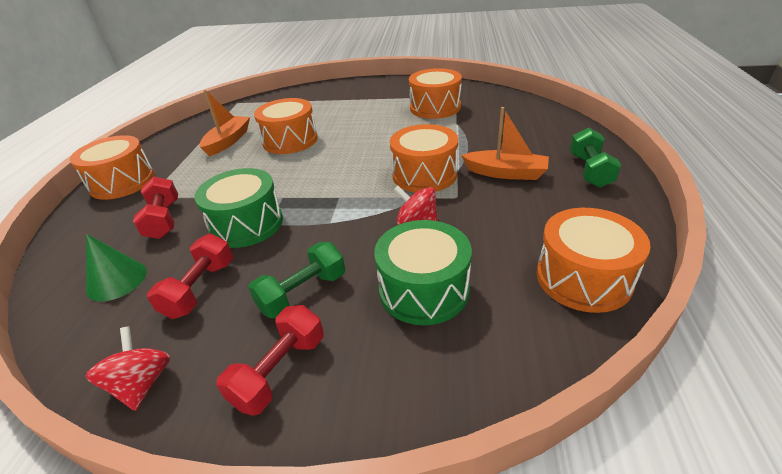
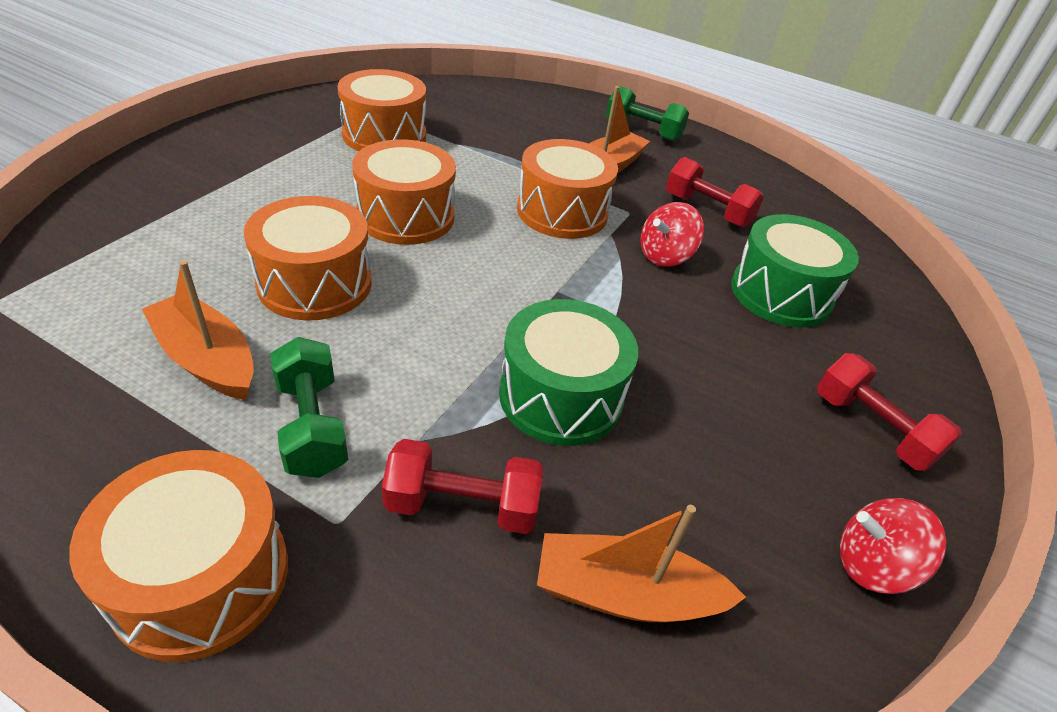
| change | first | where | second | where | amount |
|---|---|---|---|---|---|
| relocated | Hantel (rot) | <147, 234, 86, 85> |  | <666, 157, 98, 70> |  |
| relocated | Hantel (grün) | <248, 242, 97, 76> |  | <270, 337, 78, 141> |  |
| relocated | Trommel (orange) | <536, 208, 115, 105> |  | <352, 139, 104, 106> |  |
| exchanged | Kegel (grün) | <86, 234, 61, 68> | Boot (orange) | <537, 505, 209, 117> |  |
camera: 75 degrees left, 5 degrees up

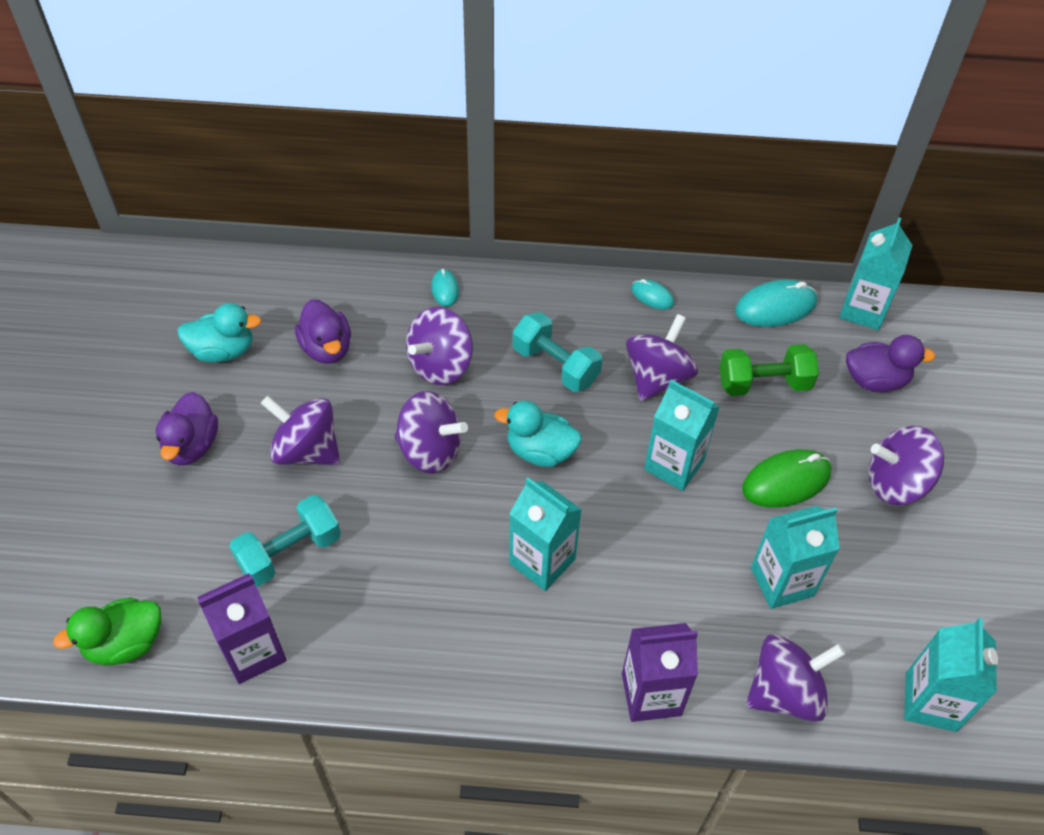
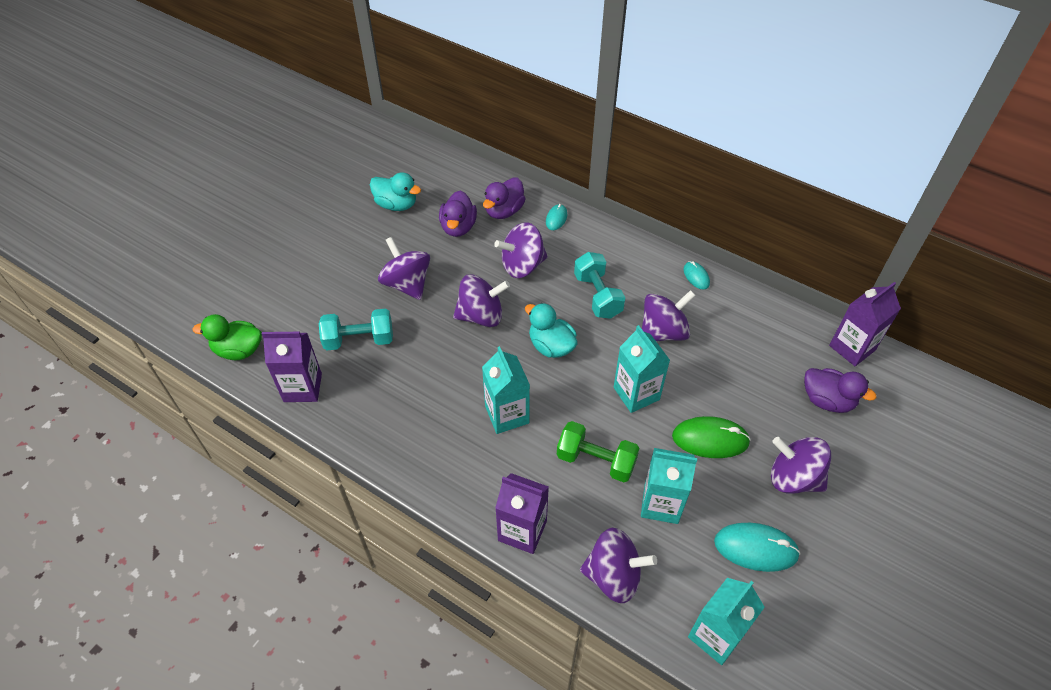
| change | first | where | second | where | amount |
|---|---|---|---|---|---|
| relocated | Ente (lila) | <155, 392, 63, 74> |  | <483, 177, 43, 42> |  |
| relocated | Hantel (grün) | <719, 344, 100, 52> |  | <557, 421, 83, 61> |  |
| relocated | Computermaus (türkis) | <735, 279, 82, 48> |  | <714, 523, 87, 49> |  |
| colour | Getränkekarton (türkis) | <839, 217, 73, 113> | Getränkekarton (lila) | <829, 282, 72, 84> |  |
| spun | Kreisel (lila) | <394, 391, 74, 83> |  | <453, 274, 57, 53> | 60 degrees counterclockwise |
camera: 30 degrees right, 0 degrees up

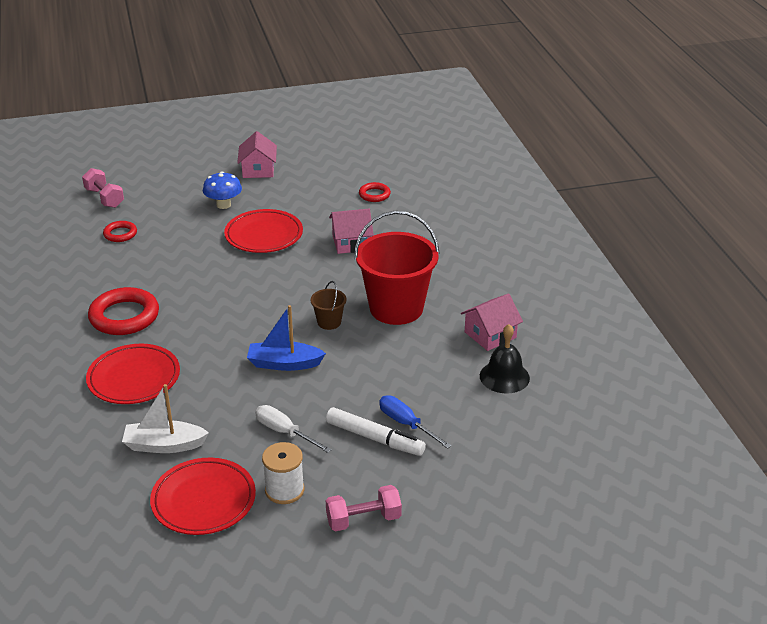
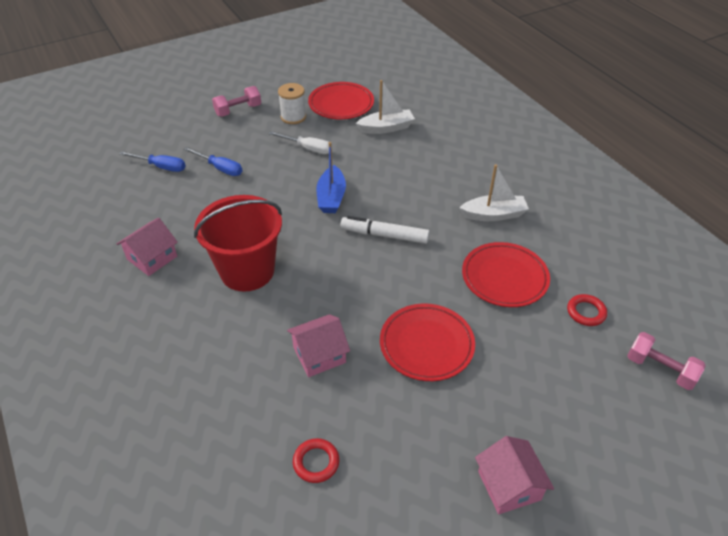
| change | first | where | second | where | amount |
|---|---|---|---|---|---|
| missing | Pilz (blau) | <203, 171, 39, 38> |  |  |  |
| missing | Eimer (braun) | <311, 281, 36, 49> |  |  |  |
| missing | Glocke (schwarz) | <480, 324, 50, 69> |  |  |  |
| appeared |  |  | Schraubenzieher (blau) | <119, 151, 66, 21> |  |
| relocated | Teller (rot) | <86, 344, 94, 60> |  | <462, 242, 88, 65> |  |
| relocated | Filzstift (weiß) | <326, 407, 100, 49> |  | <340, 216, 90, 28> |  |
| exchanged | Ring (rot) | <88, 287, 71, 48> | Boot (weiß) | <460, 164, 69, 57> |  |
| spun | Boot (blau) | <247, 305, 79, 66> |  | <316, 142, 30, 71> | 105 degrees clockwise |
camera: 165 degrees right, 10 degrees up

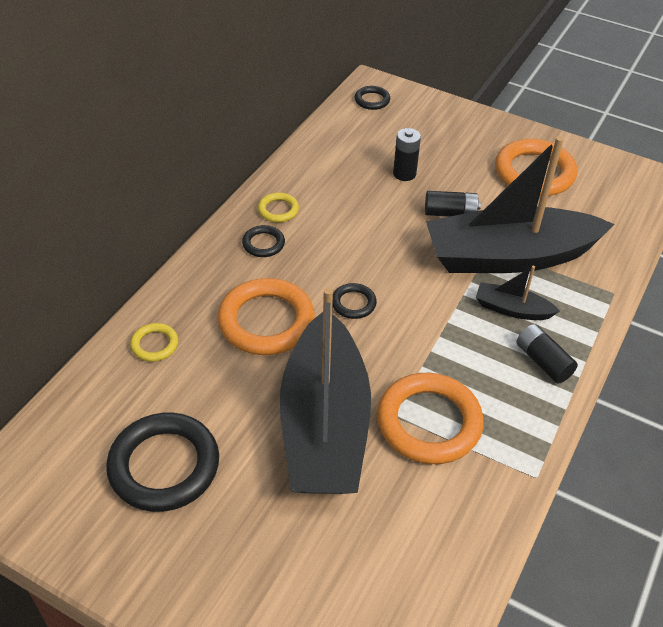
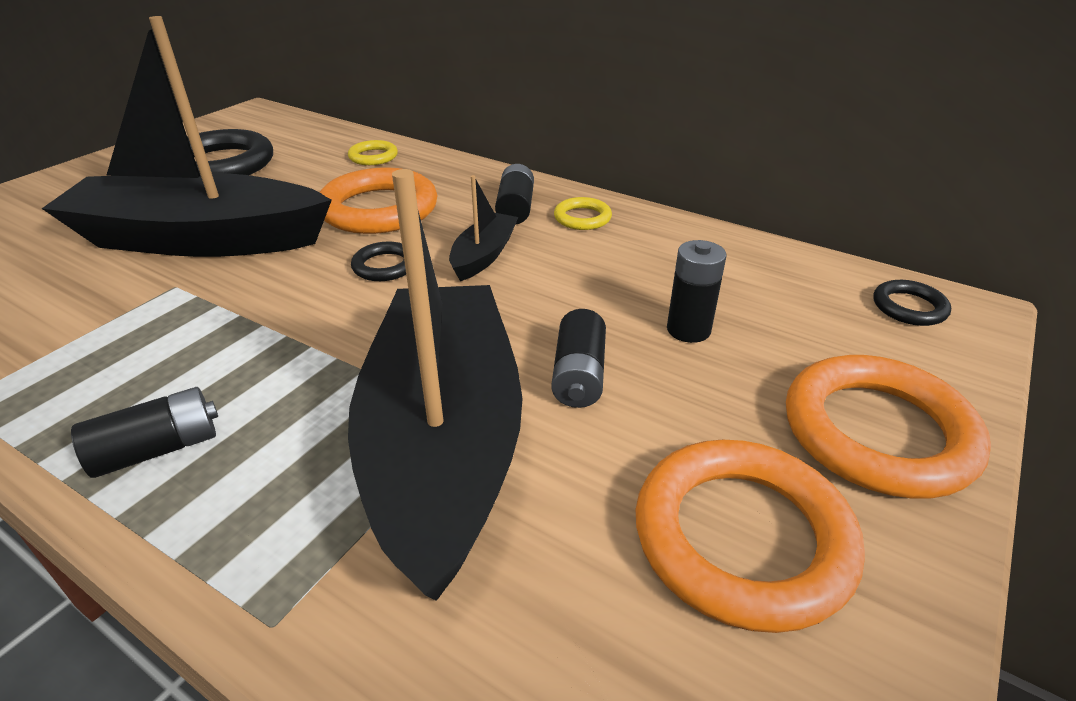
| change | first | where | second | where | amount |
|---|---|---|---|---|---|
| relocated | Ring (orange) | <377, 373, 107, 91> |  | <786, 355, 205, 143> |  |
| relocated | Boot (schwarz) | <476, 266, 84, 54> |  | <449, 175, 69, 106> |  |
| exchanged | Ring (schwarz) | <242, 225, 43, 32> | Batterie (schwarz) | <495, 164, 39, 61> |  |
camera: 95 degrees right, 10 degrees down

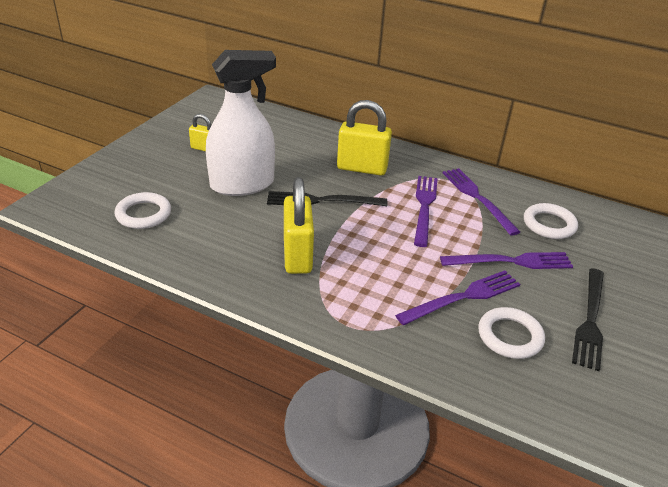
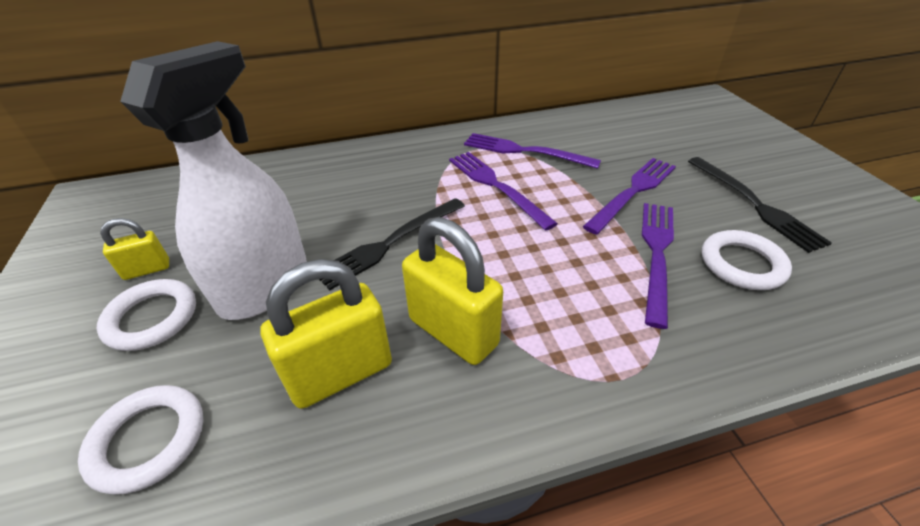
| change | first | where | second | where | amount |
|---|---|---|---|---|---|
| relocated | Vorhängeschloss (gelb) | <337, 100, 55, 76> |  | <260, 259, 132, 150> |  |
| relocated | Ring (weiß) | <524, 203, 54, 36> |  | <97, 279, 99, 72> |  |
camera: 40 degrees left, 5 degrees up

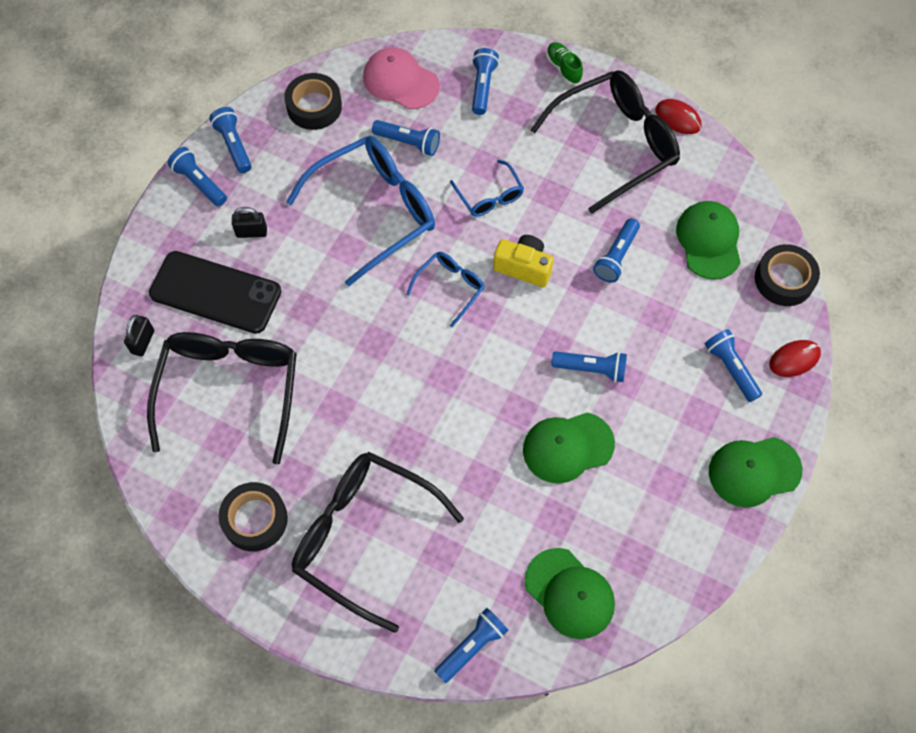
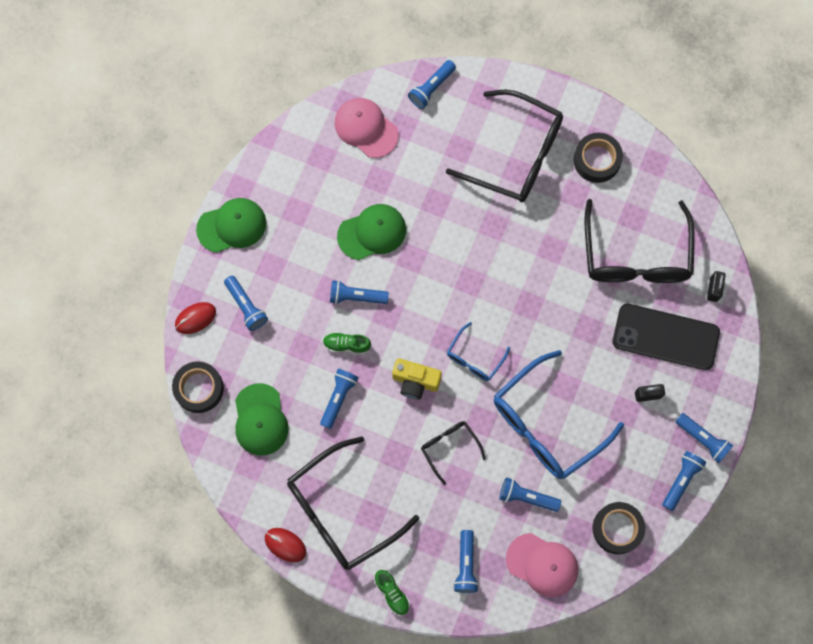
| change | first | where | second | where | amount |
|---|---|---|---|---|---|
| appeared |  |  | Schuh (grün) | <323, 332, 48, 22> |  |
| colour | Brille (blau) | <450, 160, 74, 57> | Brille (schwarz) | <421, 421, 65, 64> |  |
| colour | Kappe (grün) | <525, 548, 90, 91> | Kappe (rosa) | <335, 98, 64, 60> |  |
| spun | Taschenlampe (blau) | <209, 107, 43, 66> |  | <662, 451, 45, 60> | 120 degrees counterclockwise |
camera: 175 degrees right, 10 degrees up

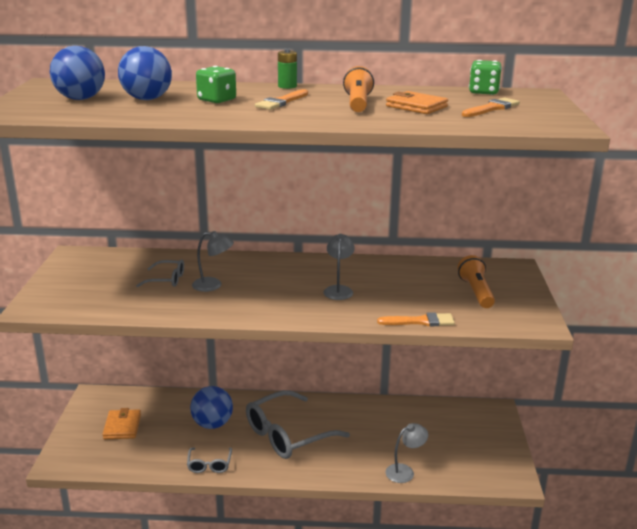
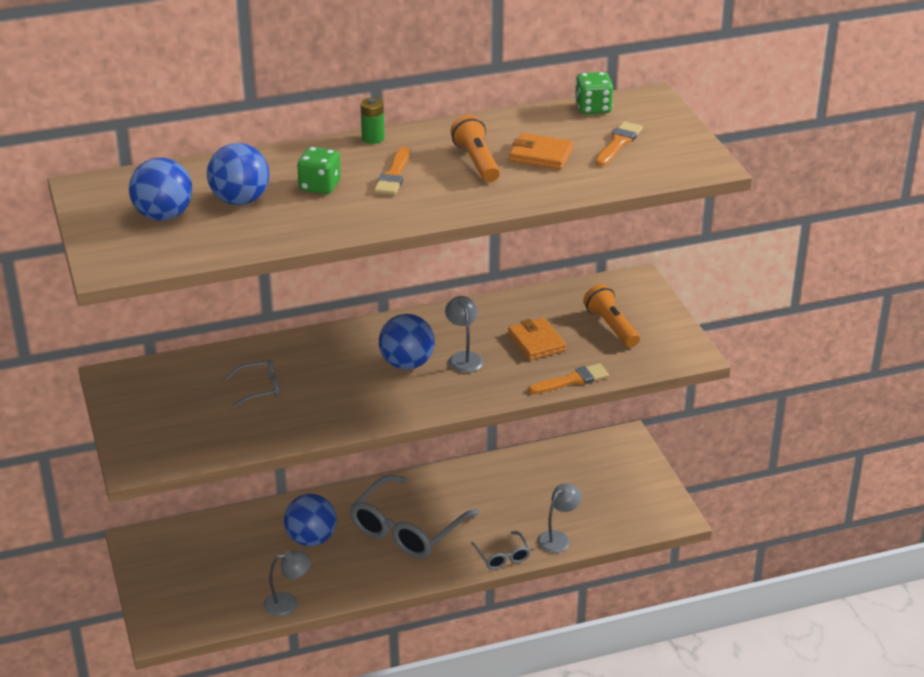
| change | first | where | second | where | amount |
|---|---|---|---|---|---|
| appeared |  |  | Ball (blau) | <379, 314, 56, 56> |  |
| relocated | Geldbörse (orange) | <102, 408, 39, 31> |  | <508, 318, 58, 42> |  |
| relocated | Brille (grau) | <187, 447, 45, 26> |  | <471, 531, 60, 38> |  |
| relocated | Lampe (grau) | <192, 231, 42, 61> |  | <264, 550, 47, 67> |  |
camera: 20 degrees left, 10 degrees up

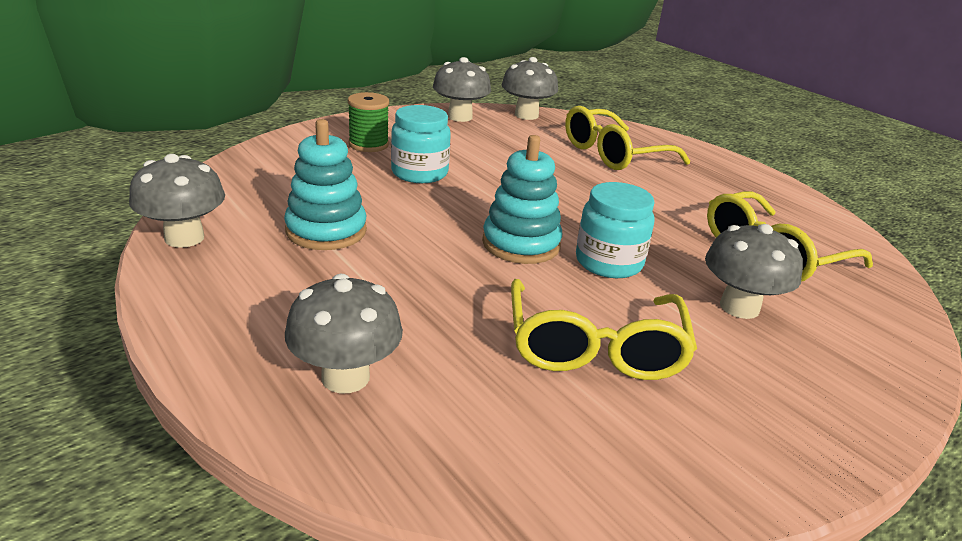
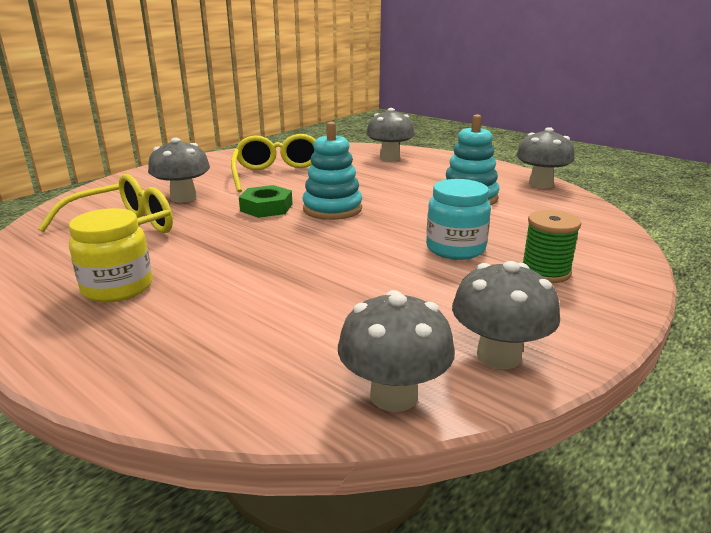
| change | first | where | second | where | amount |
|---|---|---|---|---|---|
| missing | Brille (gelb) | <565, 106, 125, 64> |  |  |  |
| appeared |  |  | Einmachglas (gelb) | <69, 208, 83, 95> |  |
| exchanged | Einmachglas (türkis) | <576, 182, 79, 96> | Sechskantmutter (grün) | <239, 185, 54, 33> |  |
camera: 170 degrees right, 5 degrees down

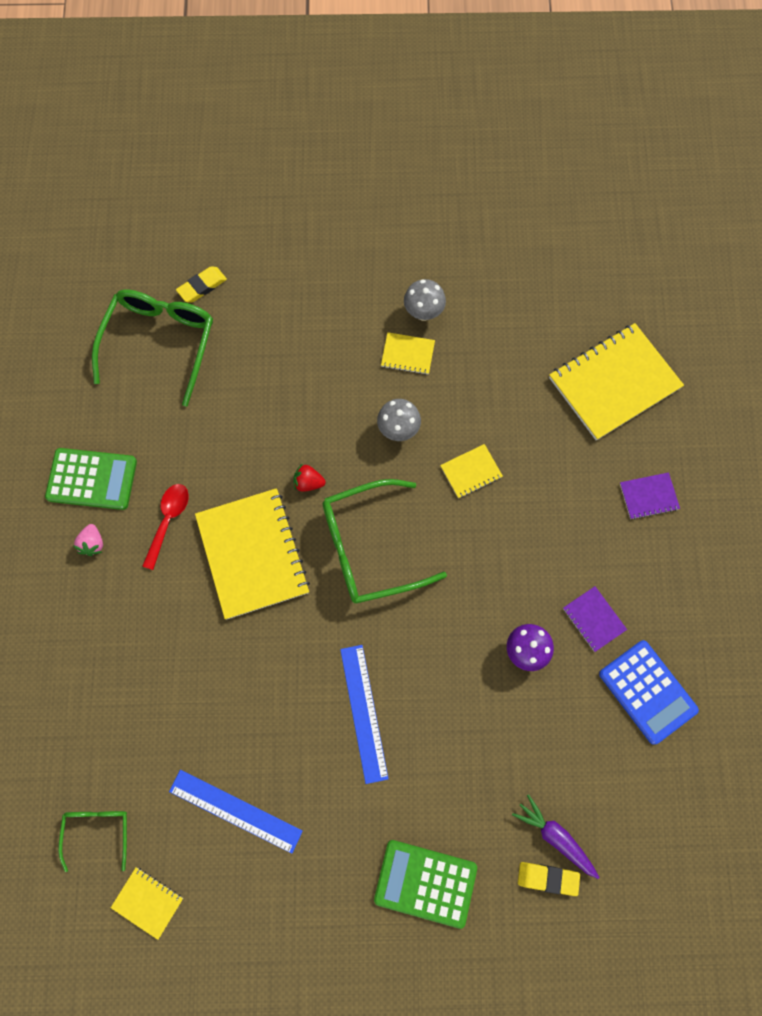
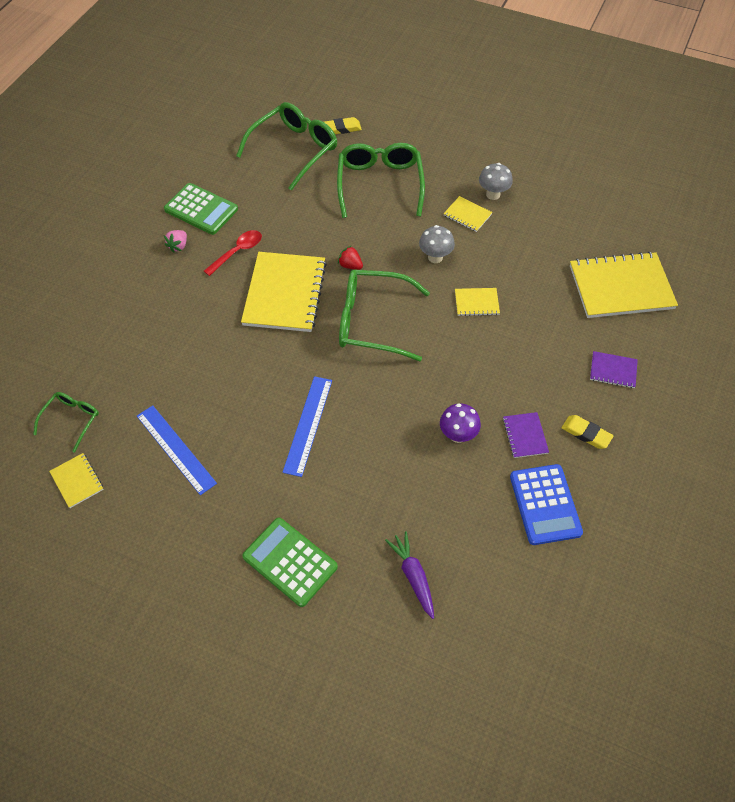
| change | first | where | second | where | amount |
|---|---|---|---|---|---|
| appeared |  |  | Brille (grün) | <337, 143, 88, 75> |  |
| relocated | Radiergummi (gelb) | <518, 862, 62, 34> |  | <561, 415, 52, 34> |  |
camera: 25 degrees right, 15 degrees down

